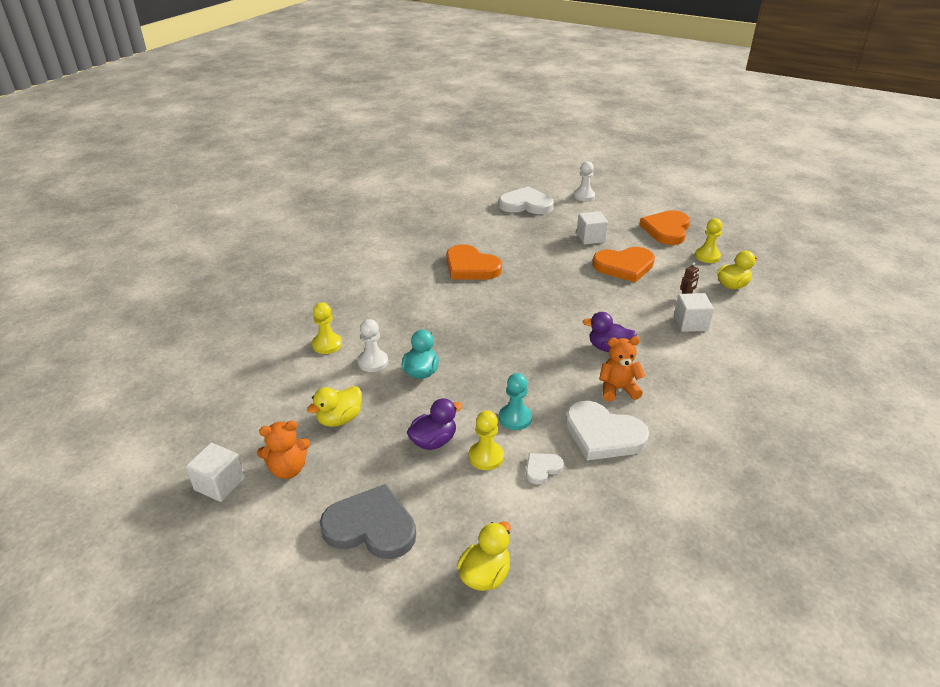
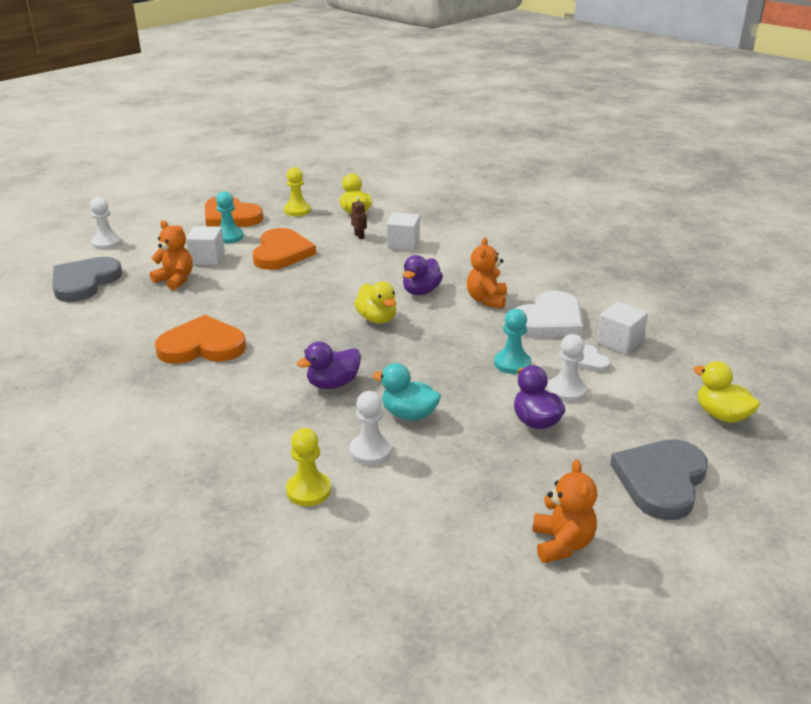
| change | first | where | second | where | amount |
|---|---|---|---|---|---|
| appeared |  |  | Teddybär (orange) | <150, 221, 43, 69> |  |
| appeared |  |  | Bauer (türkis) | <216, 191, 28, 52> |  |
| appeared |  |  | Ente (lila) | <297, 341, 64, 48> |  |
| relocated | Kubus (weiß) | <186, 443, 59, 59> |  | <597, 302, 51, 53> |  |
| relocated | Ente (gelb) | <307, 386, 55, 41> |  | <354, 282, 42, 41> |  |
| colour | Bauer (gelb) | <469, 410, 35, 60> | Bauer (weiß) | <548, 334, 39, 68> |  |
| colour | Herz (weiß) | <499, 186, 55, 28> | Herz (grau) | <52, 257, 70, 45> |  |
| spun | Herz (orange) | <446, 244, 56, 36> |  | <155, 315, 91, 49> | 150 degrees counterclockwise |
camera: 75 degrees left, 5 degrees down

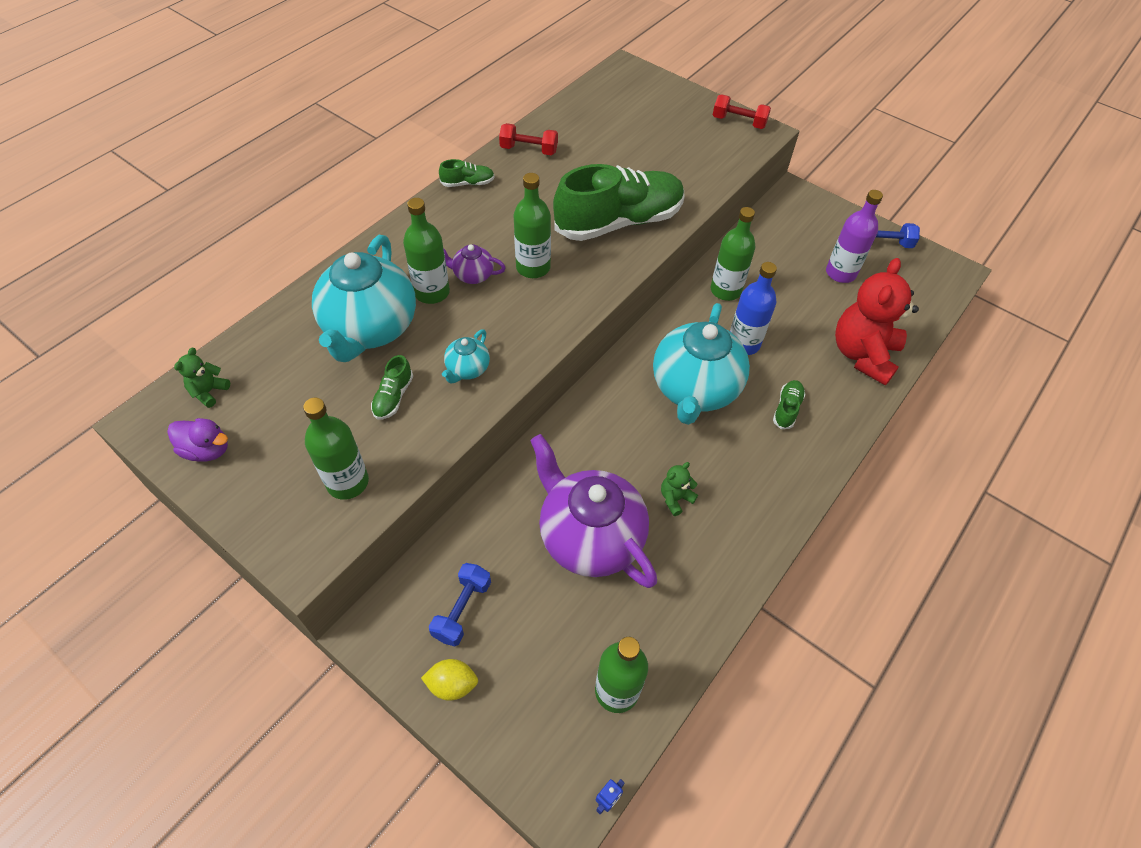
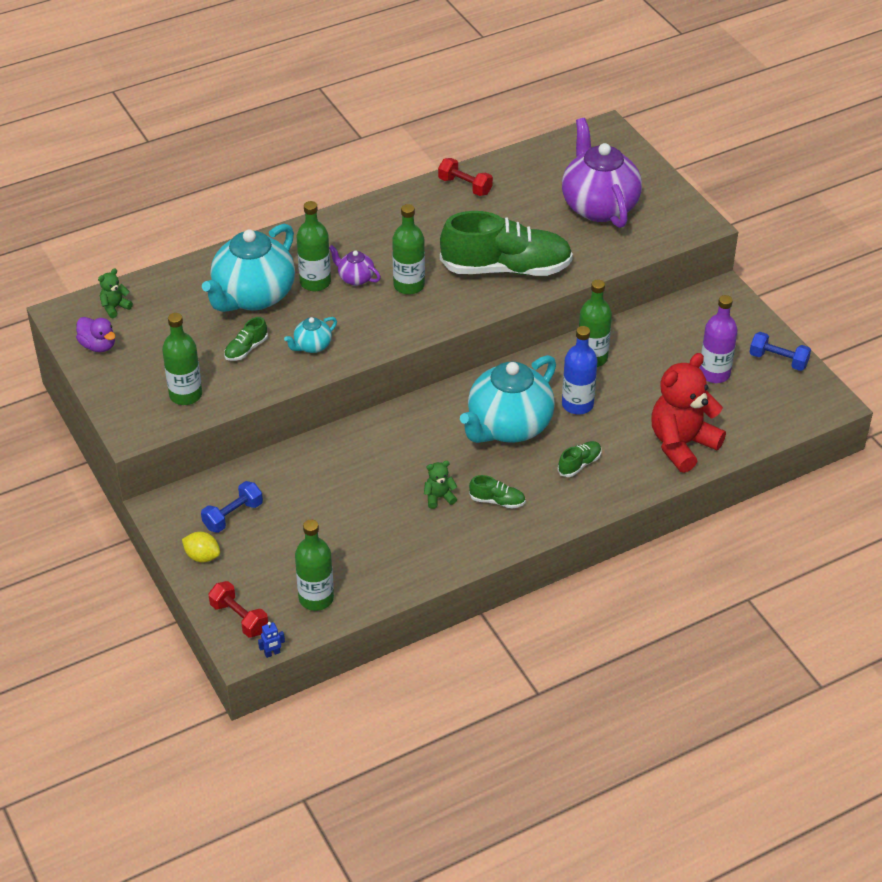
| change | first | where | second | where | amount |
|---|---|---|---|---|---|
| relocated | Schuh (grün) | <439, 159, 56, 28> |  | <469, 475, 57, 34> |  |
| relocated | Teekanne (lila) | <530, 434, 127, 154> |  | <562, 118, 80, 110> |  |
| relocated | Hantel (rot) | <713, 94, 58, 35> |  | <208, 581, 60, 56> |  |
camera: 25 degrees right, 10 degrees down

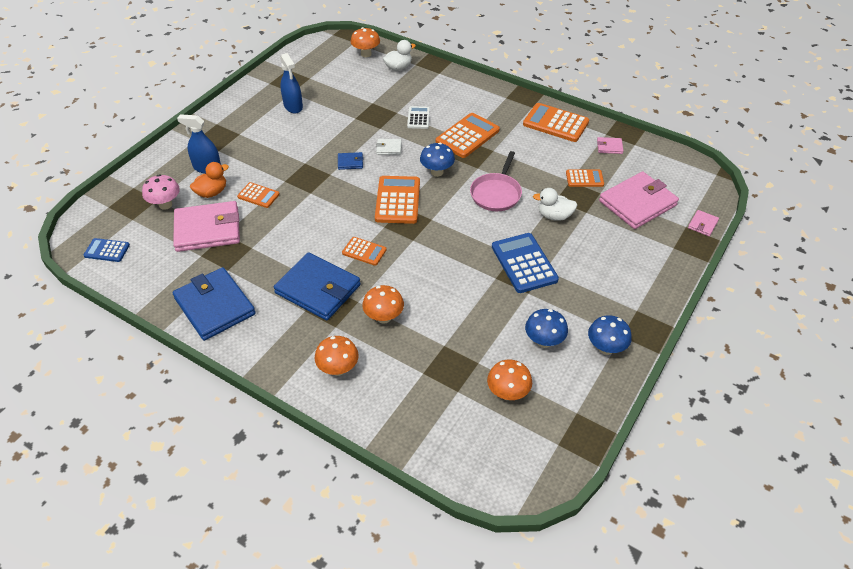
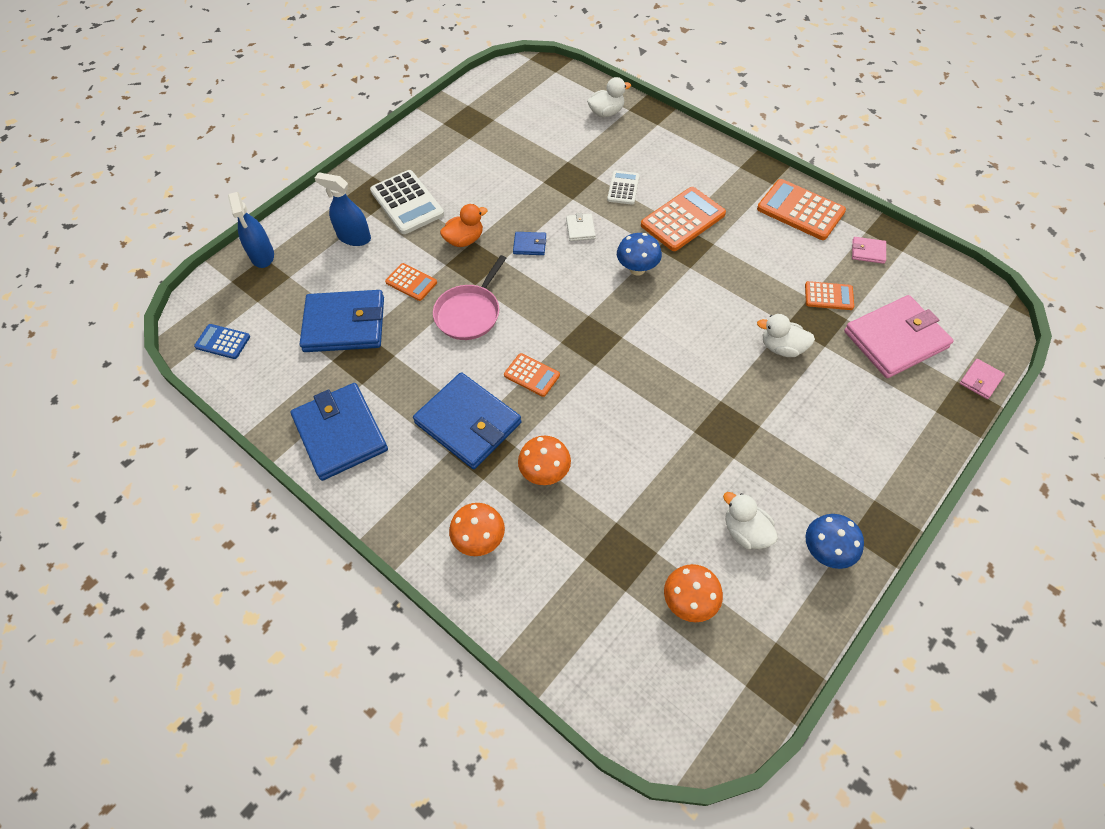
| change | first | where | second | where | amount |
|---|---|---|---|---|---|
| missing | Pilz (rosa) | <142, 175, 38, 35> |  |  |  |
| missing | Pilz (orange) | <351, 27, 29, 30> |  |  |  |
| missing | Taschenrechner (orange) | <375, 176, 45, 48> |  |  |  |
| missing | Taschenrechner (blau) | <492, 233, 67, 60> |  |  |  |
| appeared |  |  | Taschenrechner (weiß) | <370, 170, 74, 64> |  |
| relocated | Ente (orange) | <190, 162, 39, 36> |  | <440, 204, 48, 43> |  |
| relocated | Sprühflasche (blau) | <280, 53, 23, 60> |  | <228, 192, 46, 76> |  |
| relocated | Pfanne (rosa) | <470, 151, 52, 60> |  | <433, 255, 73, 85> |  |
| exchanged | Pilz (blau) | <525, 309, 43, 39> | Ente (weiß) | <723, 492, 55, 57> |  |
| colour | Geldbörse (rosa) | <173, 201, 67, 51> | Geldbörse (blau) | <300, 290, 84, 62> |  |
| spun | Geldbörse (weiß) | <376, 139, 26, 16> |  | <566, 213, 30, 28> | 75 degrees clockwise |
camera: 10 degrees right, 10 degrees up

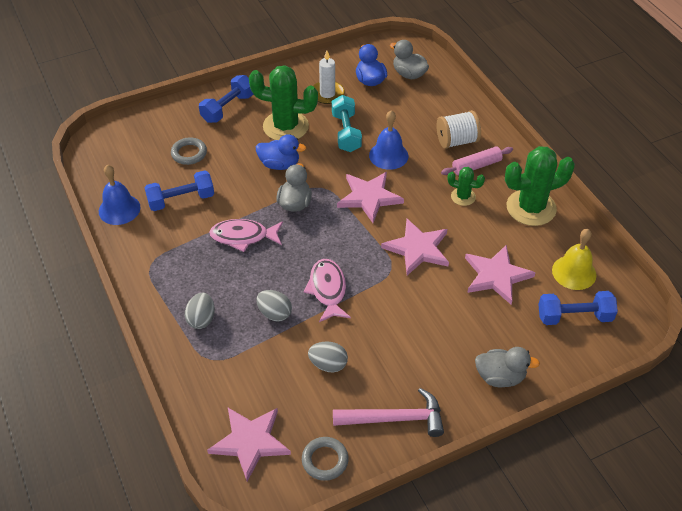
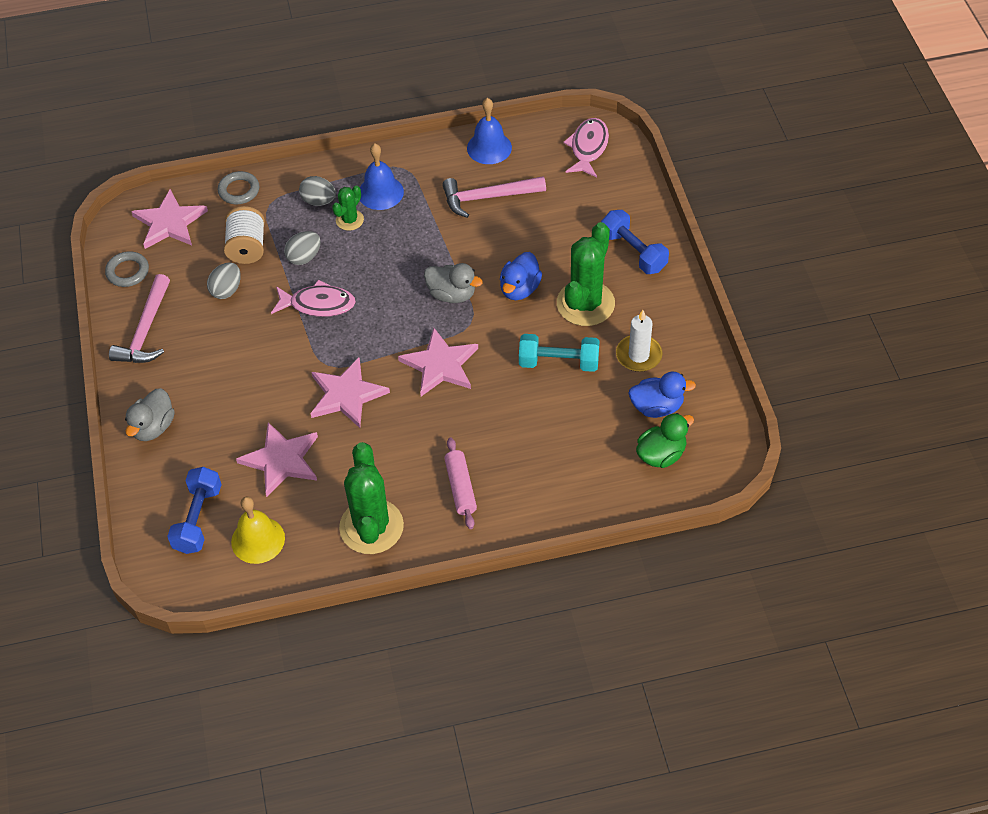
| change | first | where | second | where | amount |
|---|---|---|---|---|---|
| relocated | Ring (grau) | <171, 137, 36, 28> |  | <218, 171, 41, 33> |  |
| relocated | Fisch (rosa) | <209, 219, 74, 33> |  | <563, 118, 46, 59> |  |
| relocated | Glocke (blau) | <369, 110, 39, 60> |  | <360, 143, 44, 67> |  |
| relocated | Garnrolle (weiß) | <437, 110, 44, 39> |  | <224, 206, 41, 58> |  |
| relocated | Kaktus (grün) | <448, 167, 37, 39> |  | <332, 185, 32, 46> |  |
| exchanged | Hantel (blau) | <144, 170, 70, 41> | Hammer (rosa) | <442, 176, 104, 42> |  |
| colour | Ente (grau) | <390, 40, 39, 39> | Ente (grün) | <636, 413, 58, 55> |  |
camera: 105 degrees right, 5 degrees up

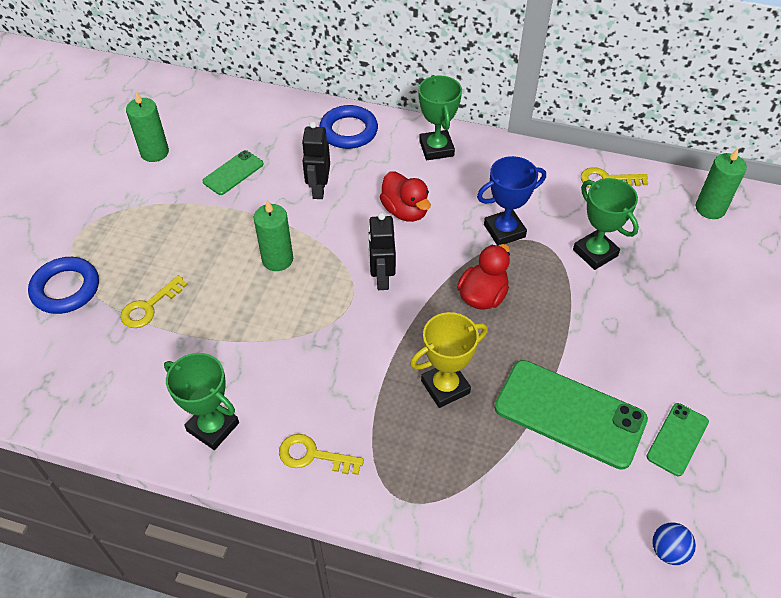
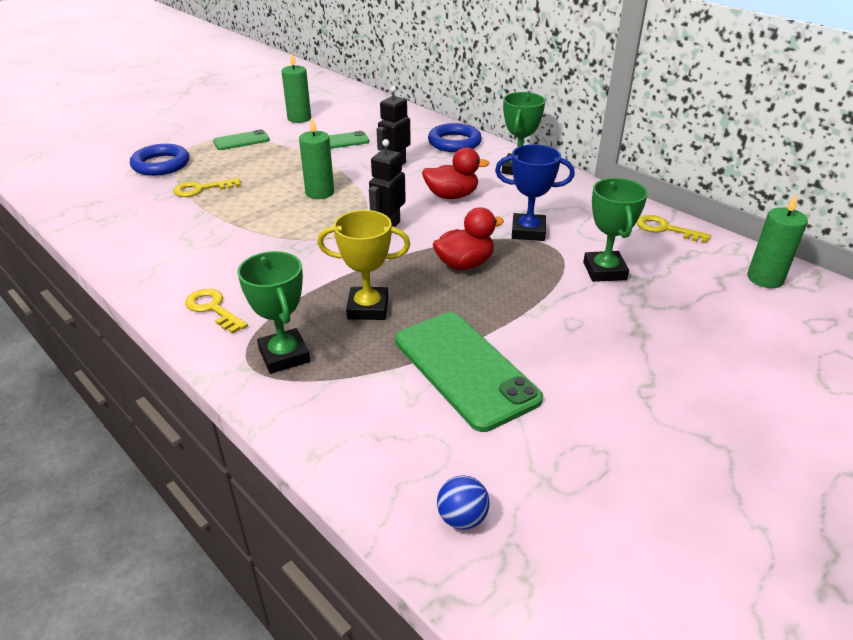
| change | first | where | second | where | amount |
|---|---|---|---|---|---|
| relocated | Pokal (grün) | <164, 353, 75, 97> |  | <237, 251, 73, 123> |  |
| relocated | Handy (grün) | <647, 403, 62, 73> |  | <213, 129, 57, 21> |  |
| spun | Ente (rot) | <380, 171, 51, 51> |  | <422, 147, 68, 52> | 90 degrees counterclockwise |
camera: 30 degrees right, 15 degrees down

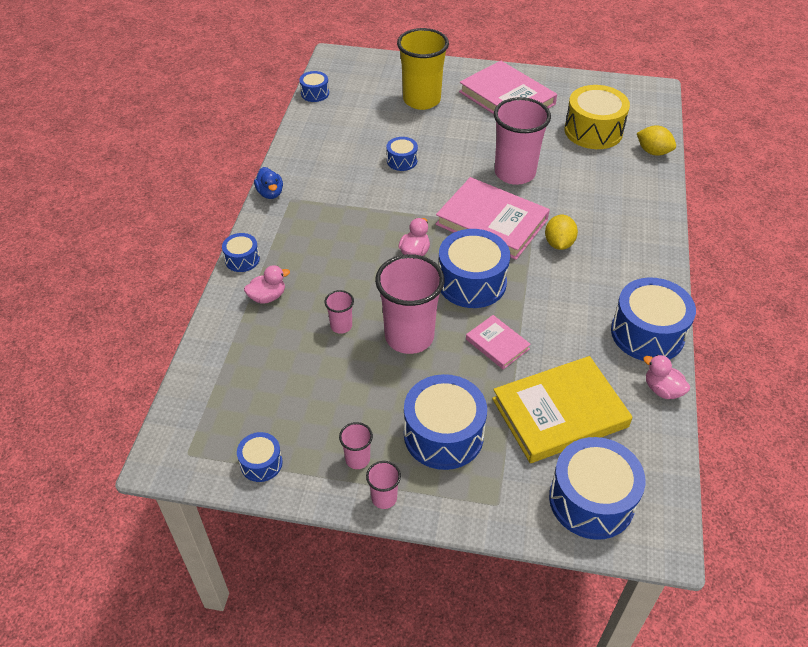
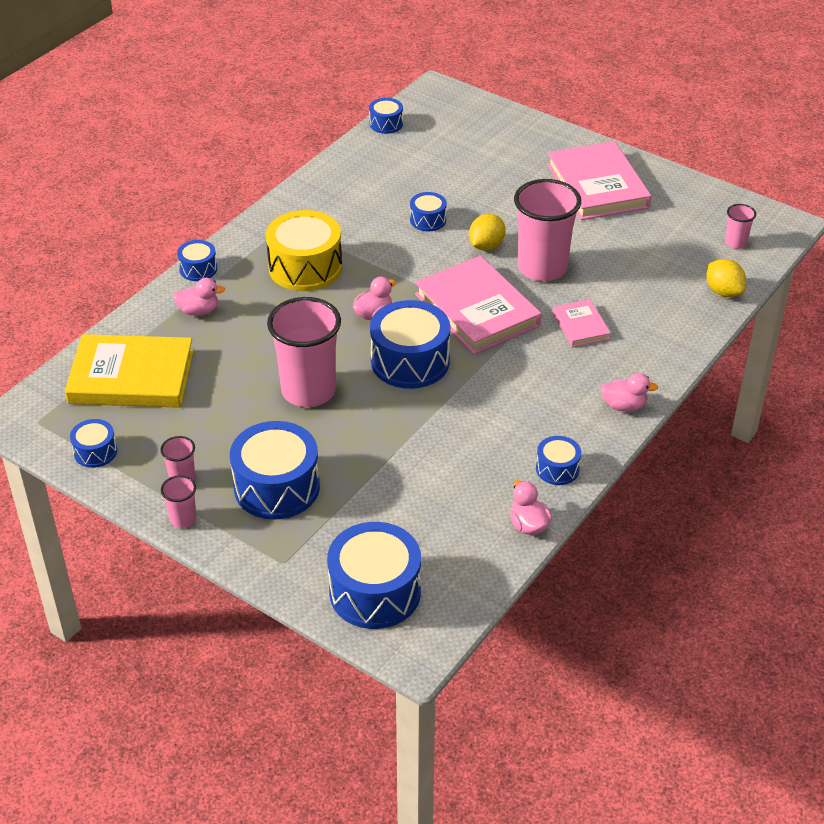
| change | first | where | second | where | amount |
|---|---|---|---|---|---|
| missing | Ente (blau) | <254, 167, 29, 32> |  |  |  |
| missing | Becher (gelb) | <397, 28, 52, 82> |  |  |  |
| appeared |  |  | Ente (rosa) | <601, 373, 57, 39> |  |
| relocated | Becher (rosa) | <325, 290, 29, 44> |  | <725, 204, 31, 45> |  |
| relocated | Buch (rosa) | <466, 315, 65, 54> |  | <552, 299, 59, 48> |  |
| relocated | Buch (gelb) | <492, 356, 140, 107> |  | <65, 334, 129, 74> |  |
| relocated | Zitrone (gelb) | <545, 215, 33, 35> |  | <469, 214, 37, 37> |  |
| relocated | Trommel (gelb) | <564, 85, 66, 64> |  | <266, 210, 76, 81> |  |
| size | Trommel (blau) | <611, 277, 85, 84> |  | <536, 436, 45, 49> | x0.51 |
camera: 25 degrees right, 5 degrees down

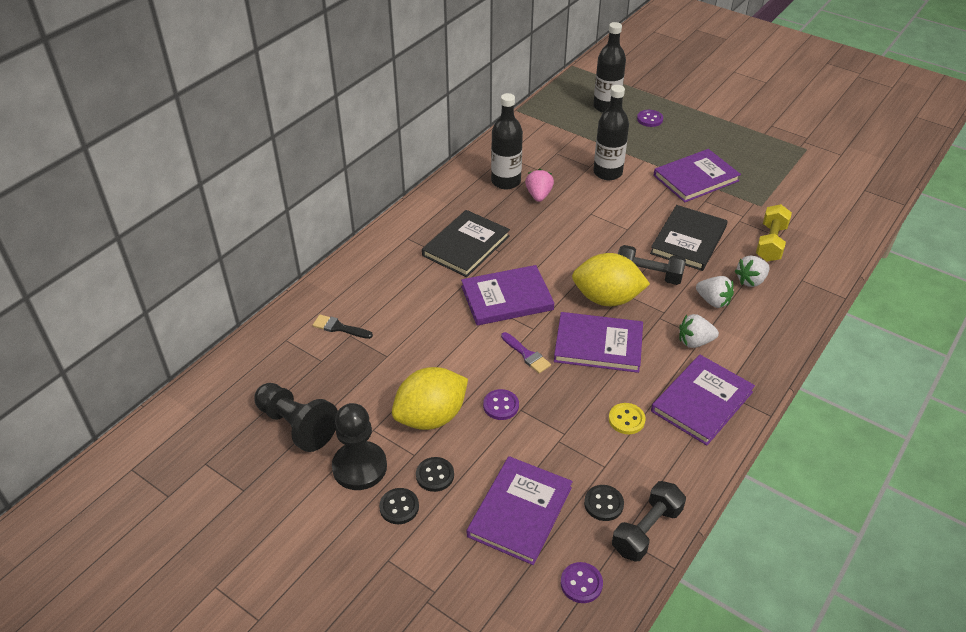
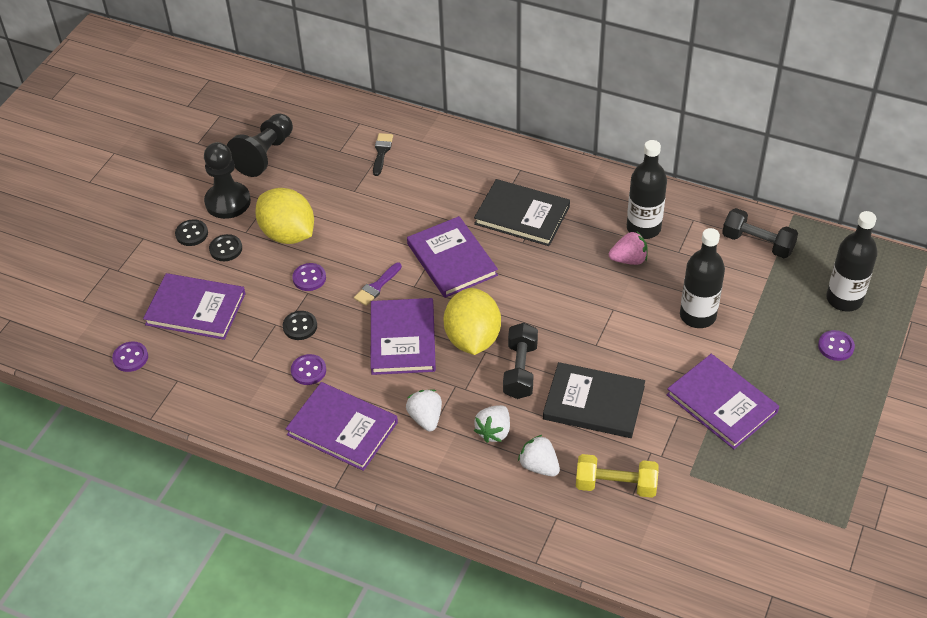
| change | first | where | second | where | amount |
|---|---|---|---|---|---|
| relocated | Knopf (schwarz) | <584, 485, 40, 36> |  | <283, 311, 34, 29> |  |
| relocated | Hantel (schwarz) | <612, 481, 74, 81> |  | <722, 208, 76, 50> |  |
| colour | Knopf (gelb) | <609, 403, 37, 31> | Knopf (lila) | <291, 354, 35, 31> |  |
camera: 80 degrees right, 5 degrees up

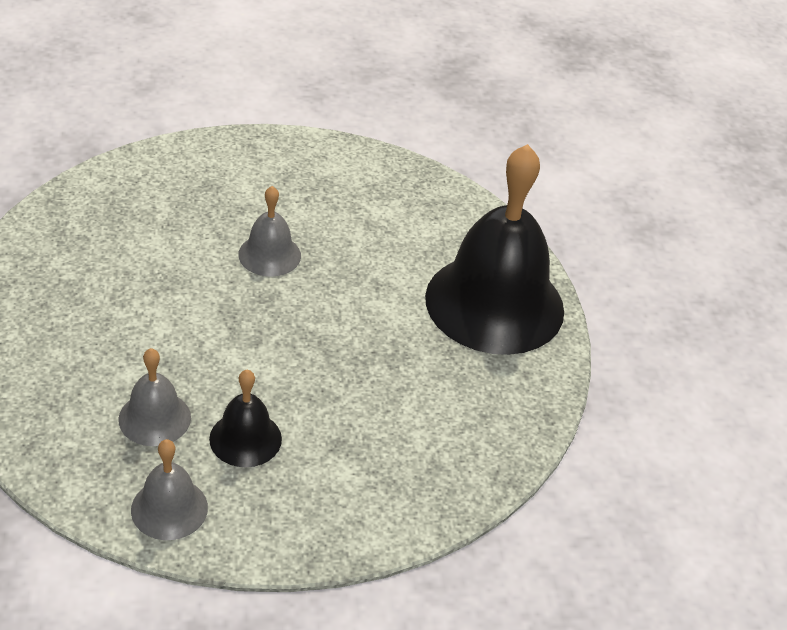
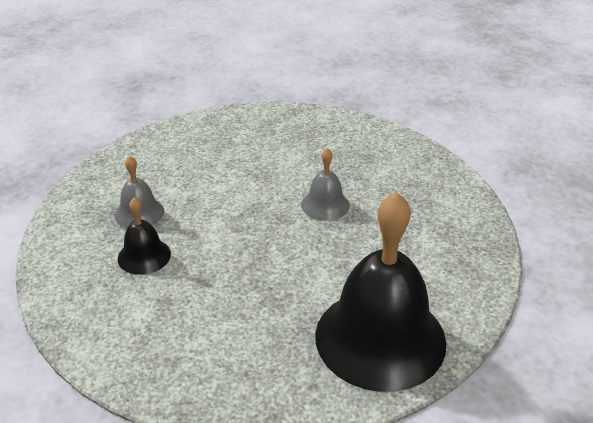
| change | first | where | second | where | amount |
|---|---|---|---|---|---|
| missing | Glocke (grau) | <131, 439, 77, 101> |  |  |  |
camera: 70 degrees right, 5 degrees down

